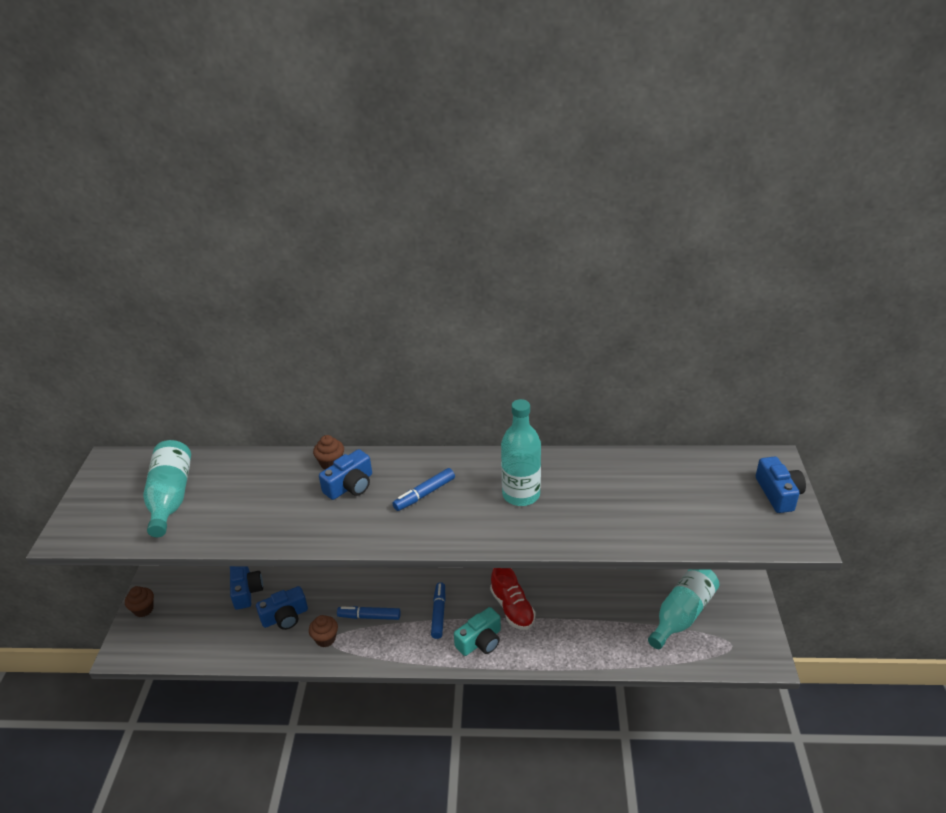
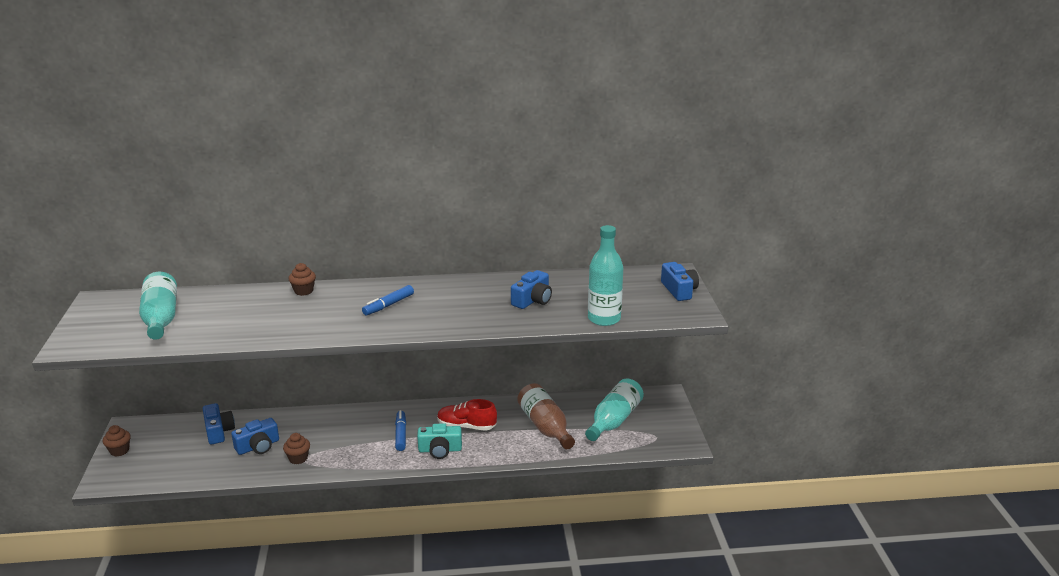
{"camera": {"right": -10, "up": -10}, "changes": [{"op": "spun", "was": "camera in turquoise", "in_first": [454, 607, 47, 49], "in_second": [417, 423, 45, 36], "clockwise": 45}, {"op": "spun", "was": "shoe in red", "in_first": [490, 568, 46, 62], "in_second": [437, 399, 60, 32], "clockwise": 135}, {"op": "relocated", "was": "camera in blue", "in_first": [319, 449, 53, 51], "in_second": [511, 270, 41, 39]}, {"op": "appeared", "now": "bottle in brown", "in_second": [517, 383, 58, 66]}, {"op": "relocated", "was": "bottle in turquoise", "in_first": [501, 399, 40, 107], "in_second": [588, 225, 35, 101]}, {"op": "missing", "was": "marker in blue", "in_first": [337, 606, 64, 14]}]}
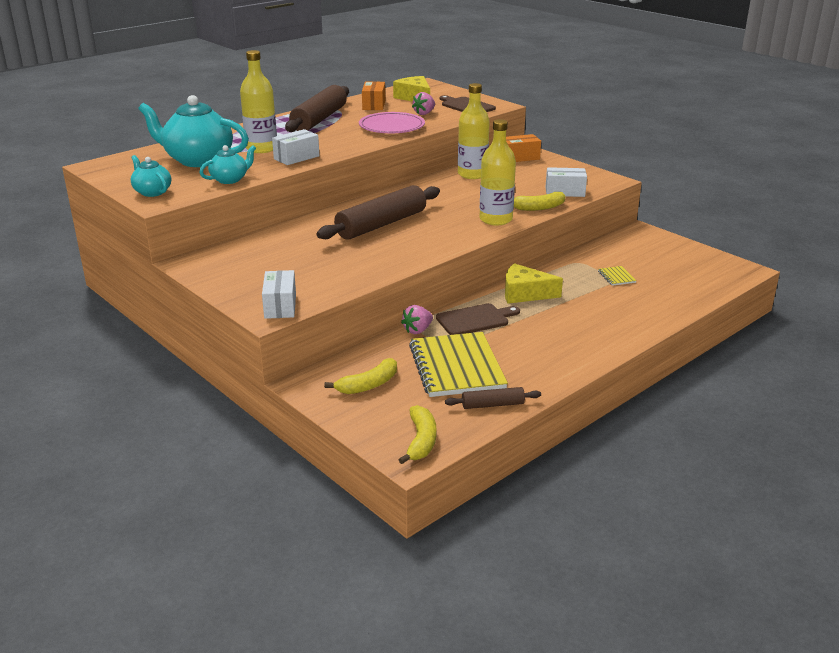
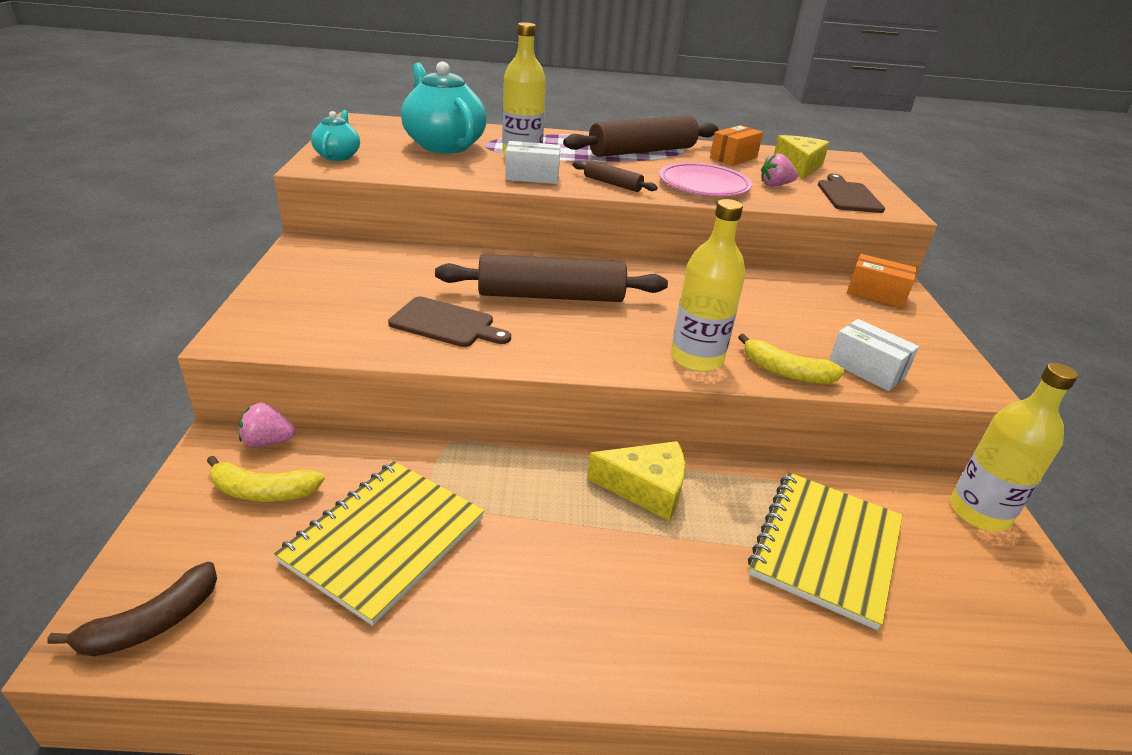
{"camera": {"right": 40, "up": 5}, "changes": [{"op": "colour", "was": "banana in yellow", "now": "banana in brown", "in_first": [398, 405, 38, 59], "in_second": [47, 562, 170, 94]}, {"op": "relocated", "was": "strawberry in pink", "in_first": [401, 305, 32, 29], "in_second": [239, 403, 56, 44]}, {"op": "relocated", "was": "cutting board in brown", "in_first": [436, 303, 84, 32], "in_second": [388, 297, 123, 50]}, {"op": "relocated", "was": "rolling pin in brown", "in_first": [445, 387, 96, 22], "in_second": [572, 160, 86, 32]}, {"op": "spun", "was": "cheese in yellow", "in_first": [505, 263, 58, 41], "in_second": [587, 441, 98, 80], "clockwise": 135}, {"op": "size", "was": "notebook in yellow", "in_first": [598, 266, 39, 20], "in_second": [748, 472, 154, 158], "ratio": 2.48}, {"op": "relocated", "was": "bottle in yellow", "in_first": [458, 83, 32, 96], "in_second": [950, 363, 128, 168]}, {"op": "missing", "was": "teapot in turquoise", "in_first": [199, 145, 57, 39]}, {"op": "missing", "was": "box in white", "in_first": [262, 270, 34, 49]}]}
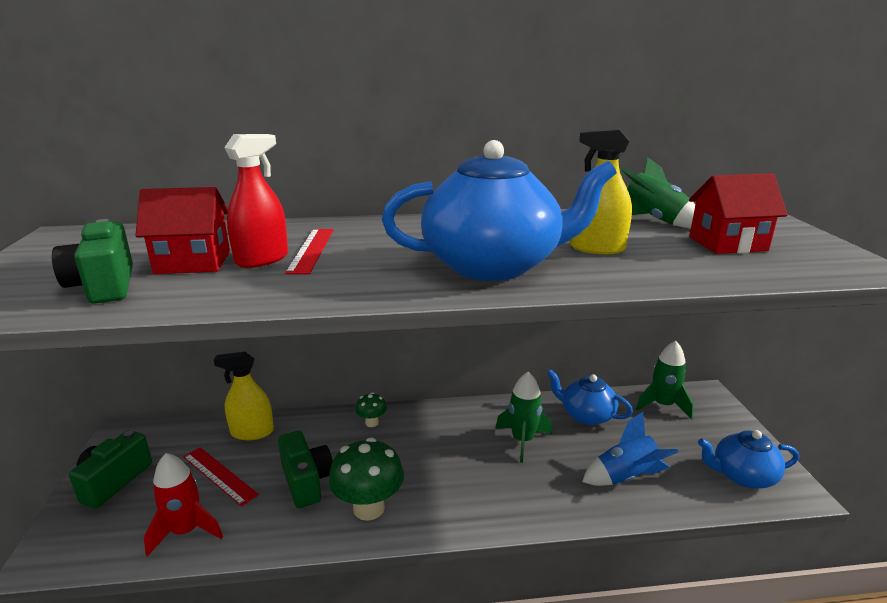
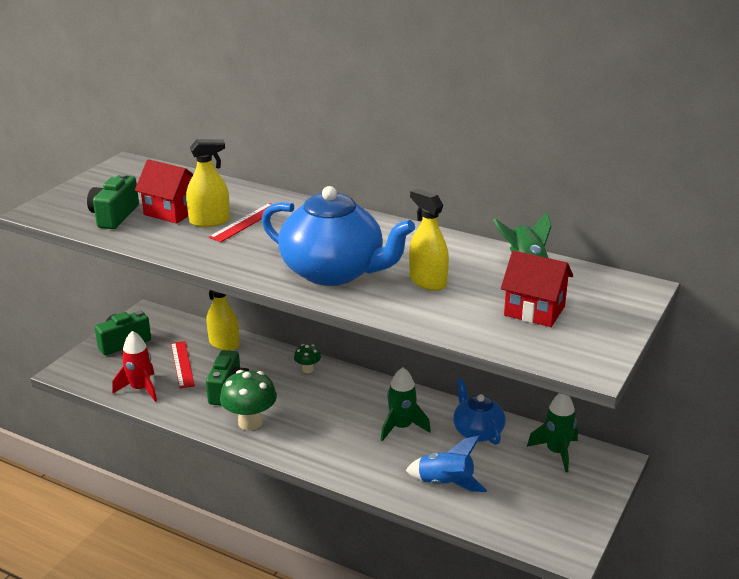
{"camera": {"right": 35, "up": 5}, "changes": [{"op": "colour", "was": "spray bottle in red", "now": "spray bottle in yellow", "in_first": [224, 134, 64, 134], "in_second": [186, 139, 44, 88]}, {"op": "missing", "was": "teapot in blue", "in_first": [698, 430, 101, 59]}]}
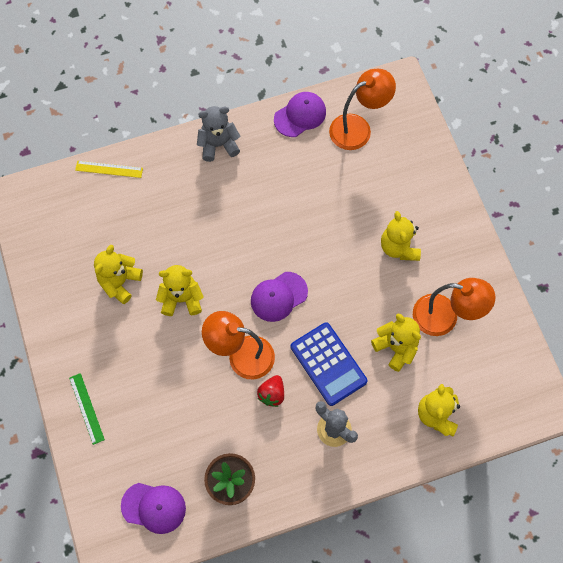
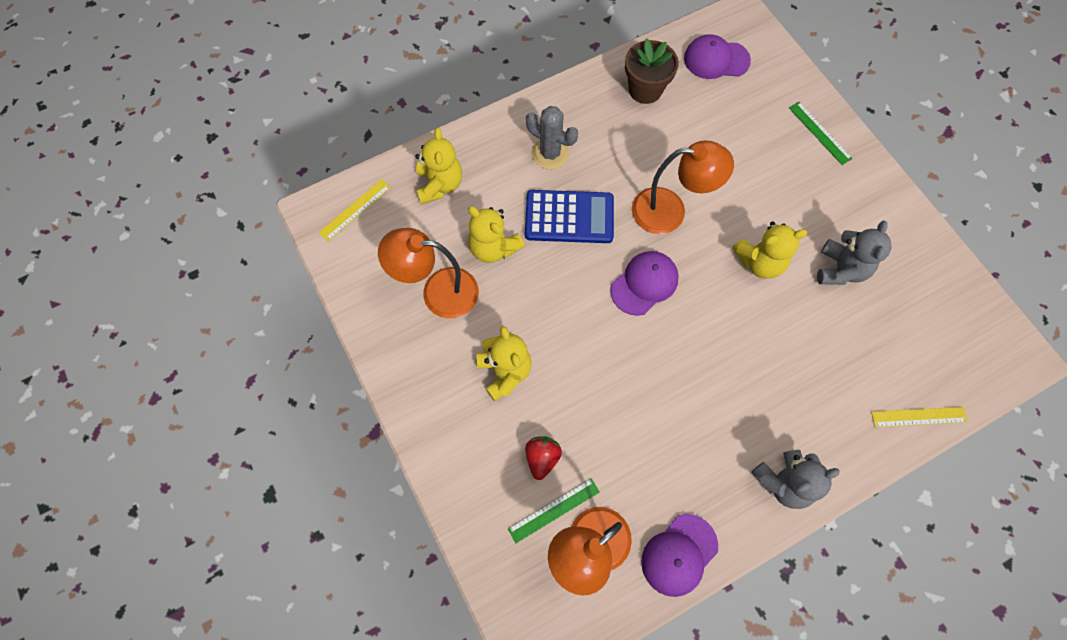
{"camera": {"right": 170, "up": 0}, "changes": [{"op": "appeared", "now": "ruler in yellow", "in_second": [319, 179, 72, 62]}, {"op": "appeared", "now": "ruler in green", "in_second": [508, 478, 92, 65]}, {"op": "spun", "was": "calculator in blue", "in_first": [291, 322, 77, 84], "in_second": [525, 190, 89, 53], "clockwise": 135}, {"op": "relocated", "was": "strawberry in red", "in_first": [257, 375, 27, 32], "in_second": [525, 436, 37, 44]}, {"op": "colour", "was": "teddy bear in yellow", "now": "teddy bear in grey", "in_first": [94, 245, 49, 59], "in_second": [817, 221, 74, 64]}]}
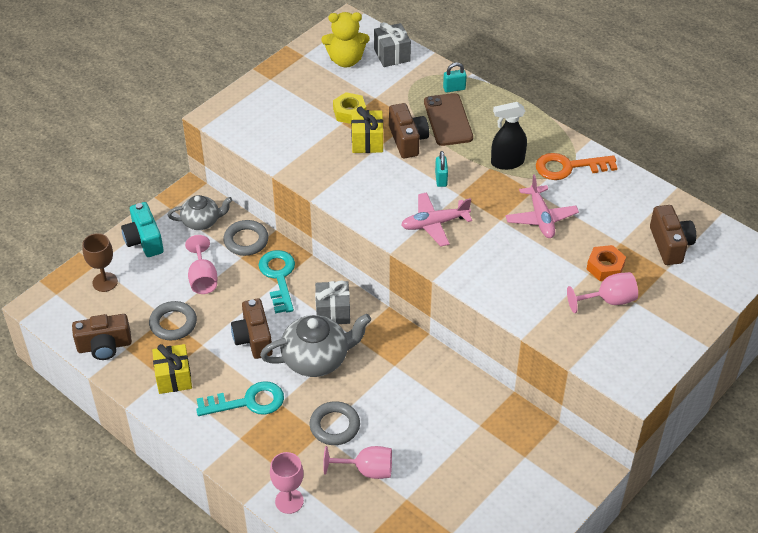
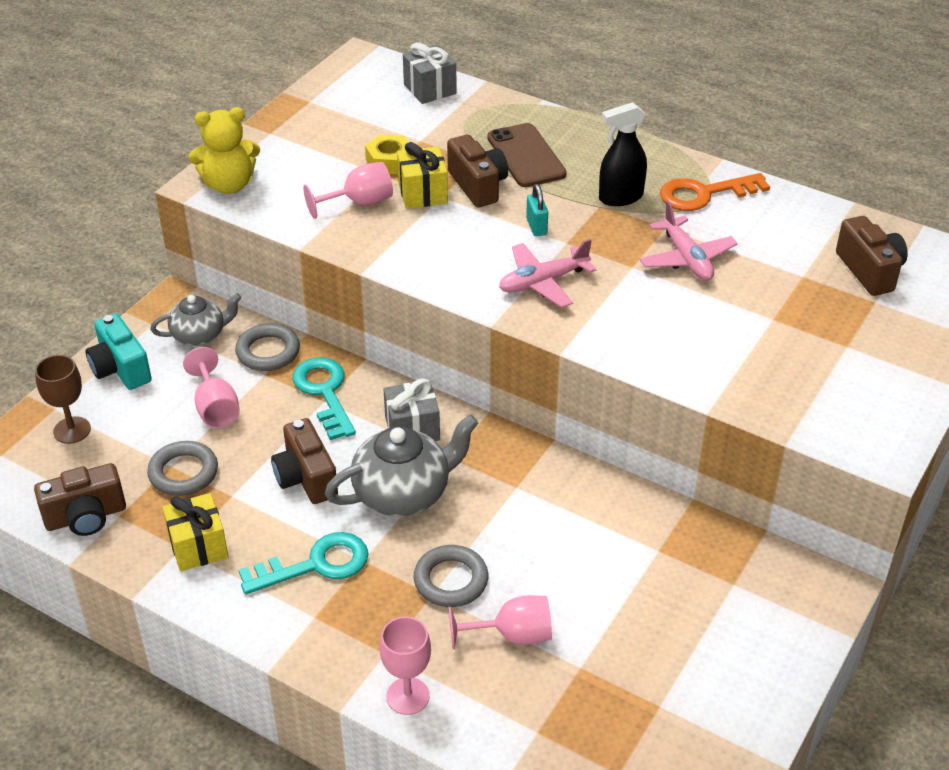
{"camera": {"right": -10, "up": -5}, "changes": [{"op": "relocated", "was": "teddy bear in yellow", "in_first": [321, 12, 48, 56], "in_second": [189, 107, 71, 87]}, {"op": "relocated", "was": "goblet in pink", "in_first": [567, 272, 71, 41], "in_second": [303, 162, 90, 57]}, {"op": "missing", "was": "padlock in turquoise", "in_first": [443, 63, 24, 29]}, {"op": "missing", "was": "nut in orange", "in_first": [587, 245, 39, 36]}]}
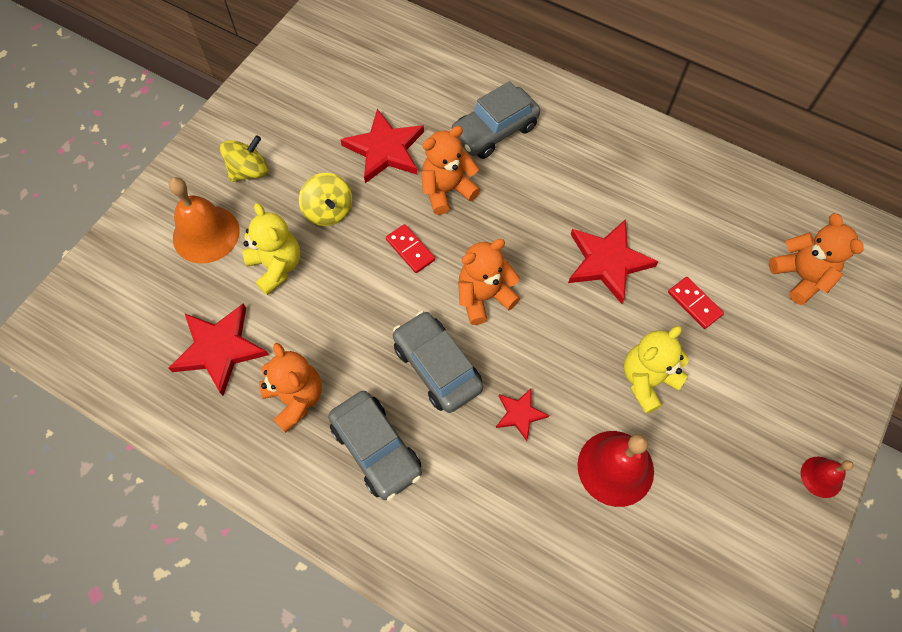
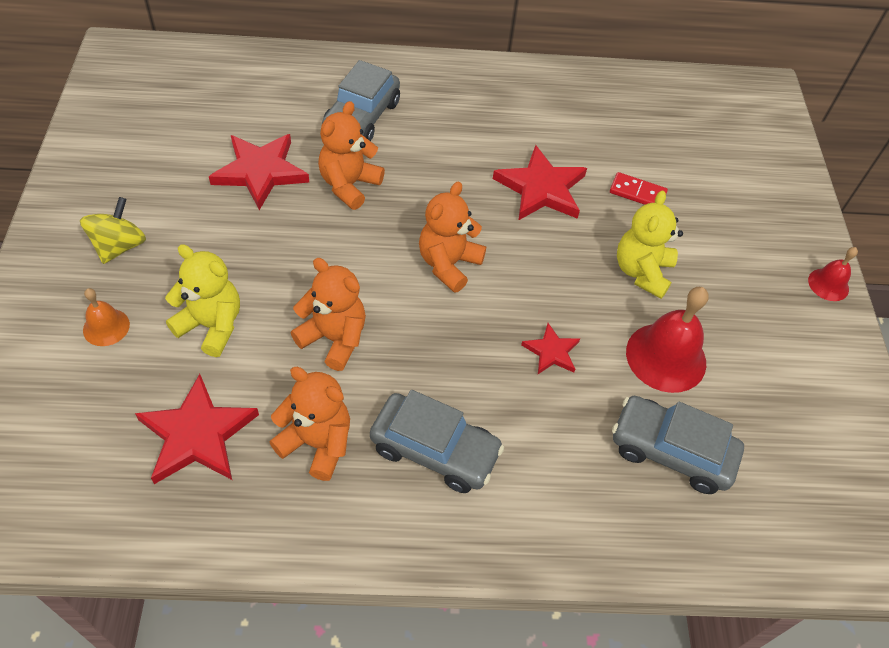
{"camera": {"right": -35, "up": -10}, "changes": [{"op": "size", "was": "bell in orange", "in_first": [169, 177, 71, 87], "in_second": [83, 288, 47, 58], "ratio": 0.54}, {"op": "relocated", "was": "teddy bear in orange", "in_first": [769, 213, 95, 92], "in_second": [291, 258, 75, 113]}, {"op": "relocated", "was": "car in grey", "in_first": [393, 311, 90, 102], "in_second": [612, 396, 132, 98]}, {"op": "missing", "was": "spinning top in yellow", "in_first": [299, 173, 53, 53]}, {"op": "missing", "was": "domino in red", "in_first": [386, 224, 49, 49]}]}
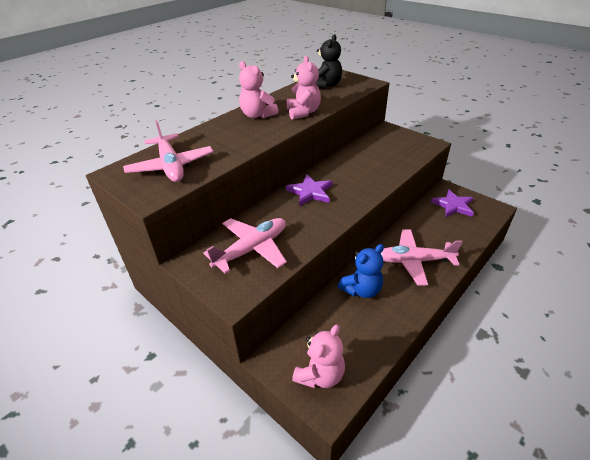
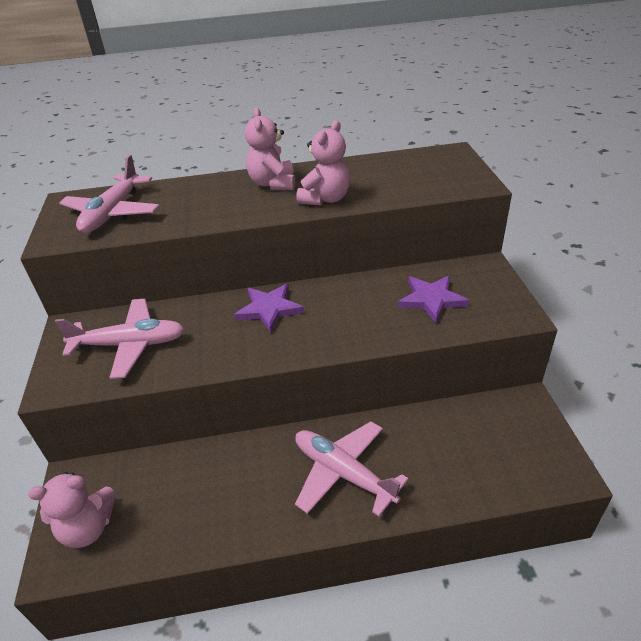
{"camera": {"right": 40, "up": 0}, "changes": [{"op": "relocated", "was": "star in purple", "in_first": [431, 189, 43, 28], "in_second": [398, 276, 71, 47]}, {"op": "missing", "was": "teddy bear in black", "in_first": [315, 34, 27, 55]}, {"op": "missing", "was": "teddy bear in blue", "in_first": [338, 244, 46, 54]}]}
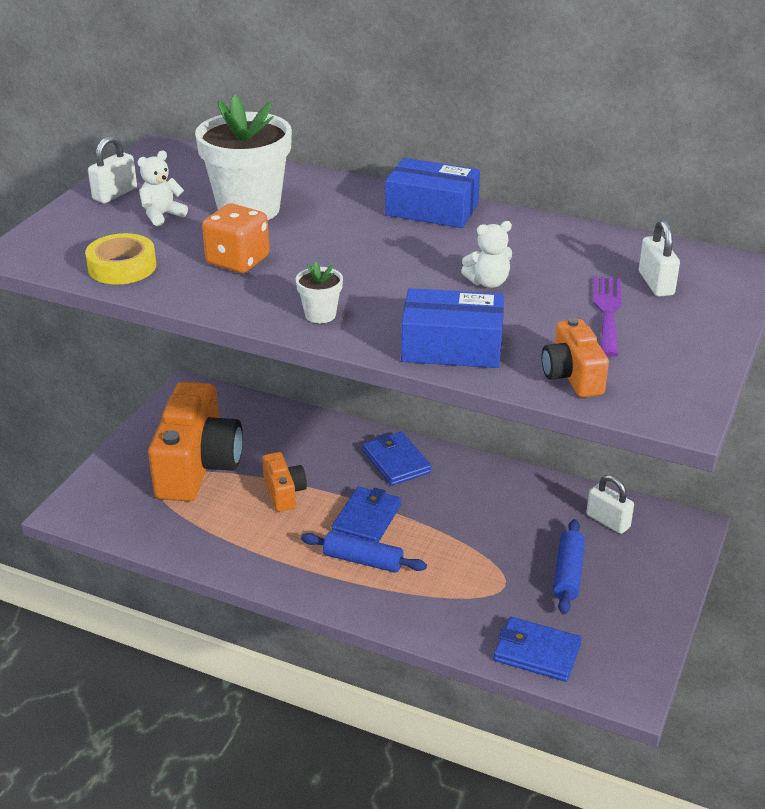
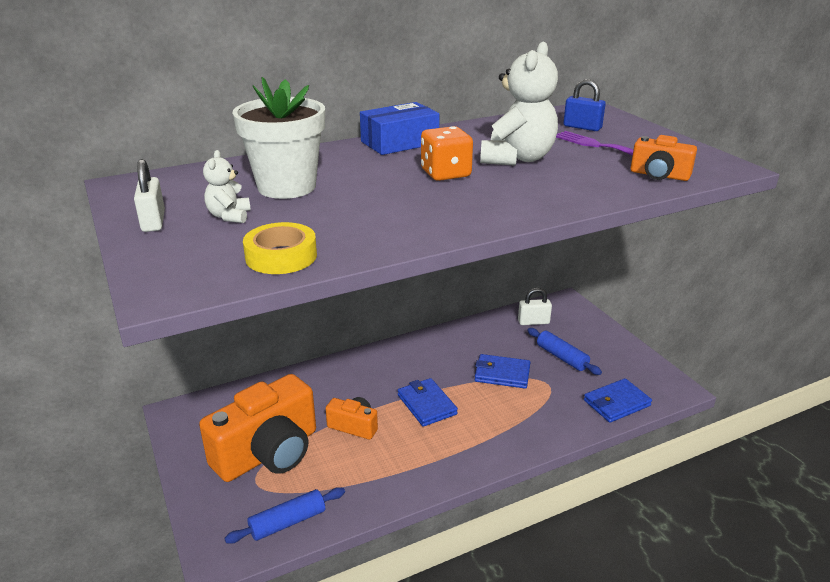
{"camera": {"right": -50, "up": -5}, "changes": [{"op": "spun", "was": "camera in orange", "in_first": [148, 382, 95, 120], "in_second": [199, 374, 117, 108], "clockwise": 90}, {"op": "relocated", "was": "rolling pin in blue", "in_first": [301, 531, 126, 42], "in_second": [224, 487, 121, 57]}, {"op": "relocated", "was": "dice in orange", "in_first": [202, 204, 67, 69], "in_second": [421, 126, 52, 55]}, {"op": "relocated", "was": "wallet in blue", "in_first": [363, 432, 69, 54], "in_second": [475, 354, 55, 35]}, {"op": "size", "was": "teddy bear in white", "in_first": [461, 221, 51, 67], "in_second": [480, 42, 78, 124], "ratio": 2.02}, {"op": "colour", "was": "padlock in white", "now": "padlock in blue", "in_first": [639, 220, 41, 77], "in_second": [563, 79, 43, 52]}, {"op": "missing", "was": "flower pot in white", "in_first": [296, 261, 47, 62]}, {"op": "missing", "was": "box in blue", "in_first": [401, 288, 103, 80]}]}
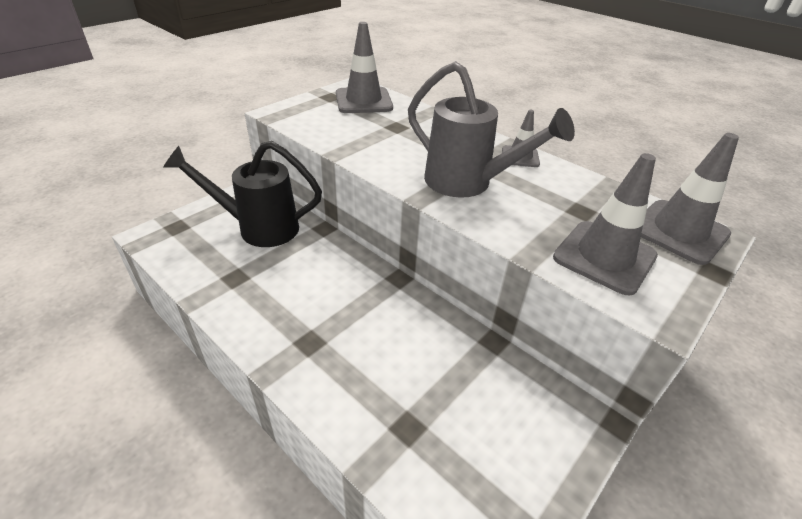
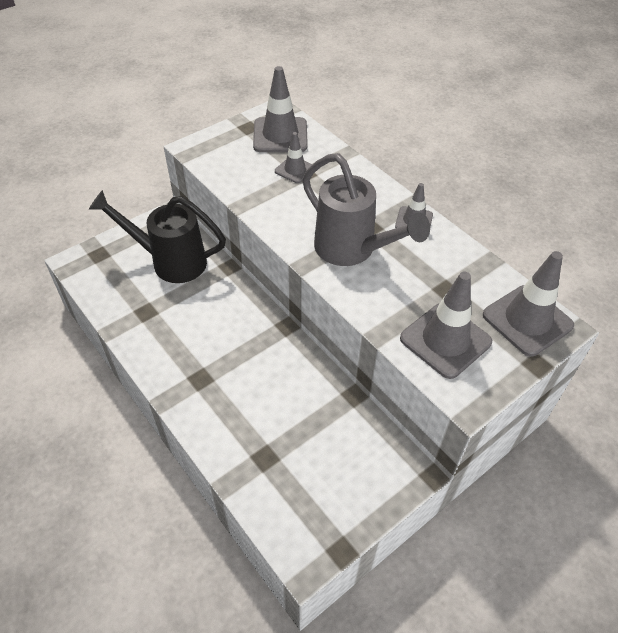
{"camera": {"right": 10, "up": 10}, "changes": [{"op": "appeared", "now": "traffic cone in grey", "in_second": [275, 132, 38, 51]}]}
